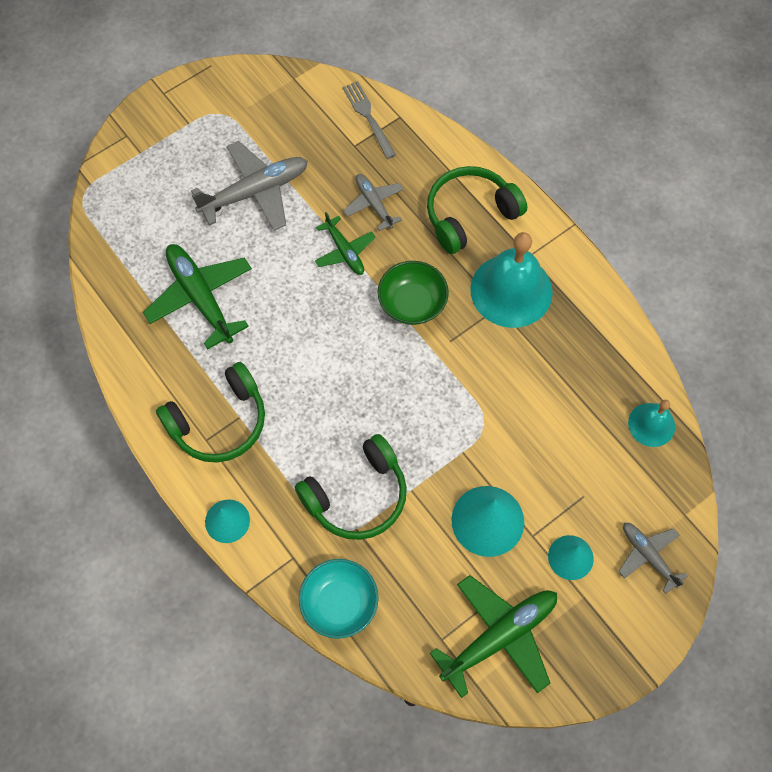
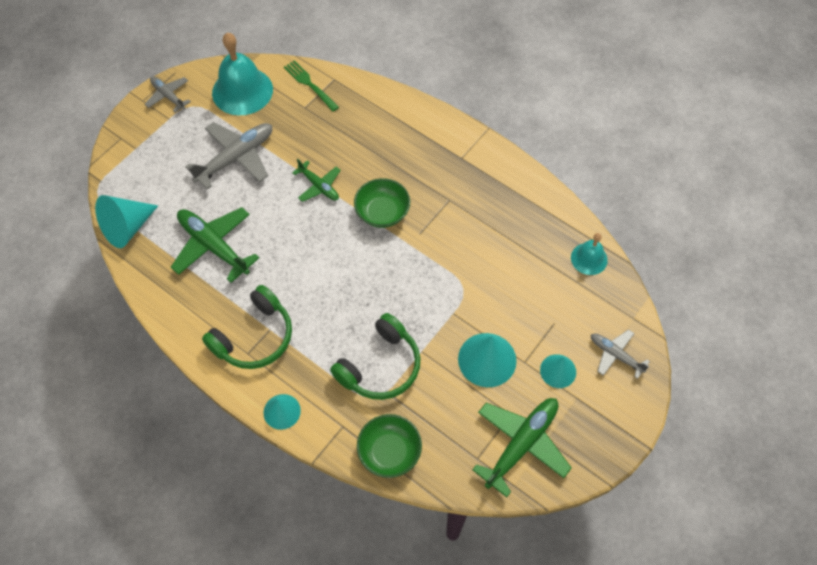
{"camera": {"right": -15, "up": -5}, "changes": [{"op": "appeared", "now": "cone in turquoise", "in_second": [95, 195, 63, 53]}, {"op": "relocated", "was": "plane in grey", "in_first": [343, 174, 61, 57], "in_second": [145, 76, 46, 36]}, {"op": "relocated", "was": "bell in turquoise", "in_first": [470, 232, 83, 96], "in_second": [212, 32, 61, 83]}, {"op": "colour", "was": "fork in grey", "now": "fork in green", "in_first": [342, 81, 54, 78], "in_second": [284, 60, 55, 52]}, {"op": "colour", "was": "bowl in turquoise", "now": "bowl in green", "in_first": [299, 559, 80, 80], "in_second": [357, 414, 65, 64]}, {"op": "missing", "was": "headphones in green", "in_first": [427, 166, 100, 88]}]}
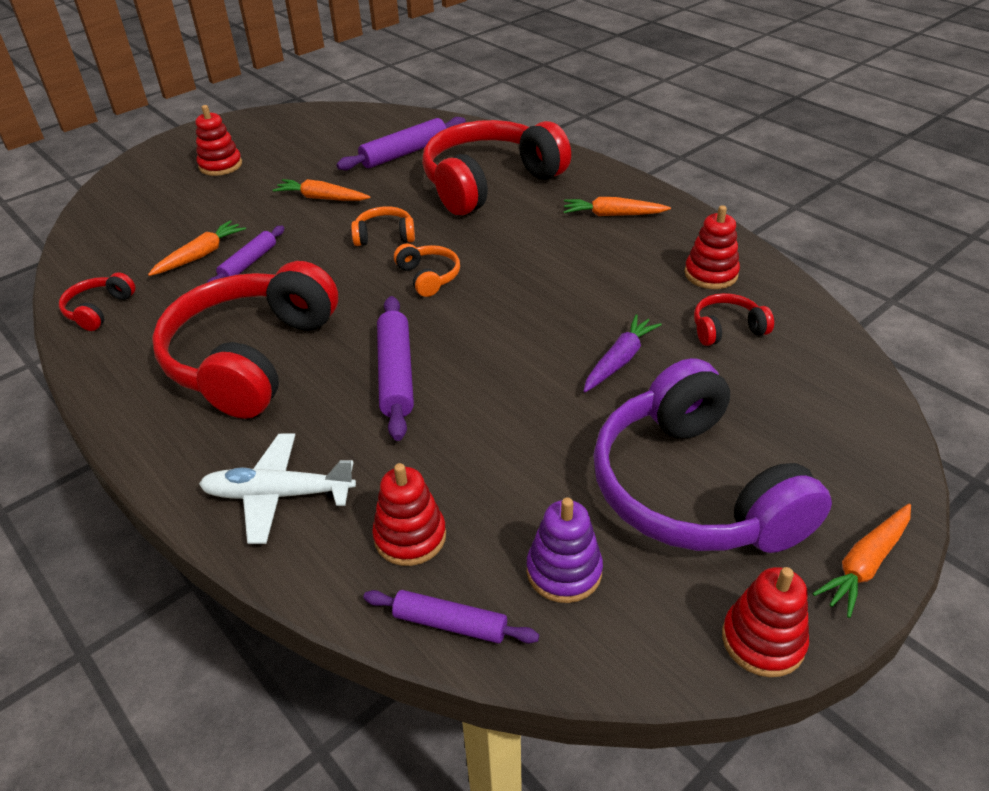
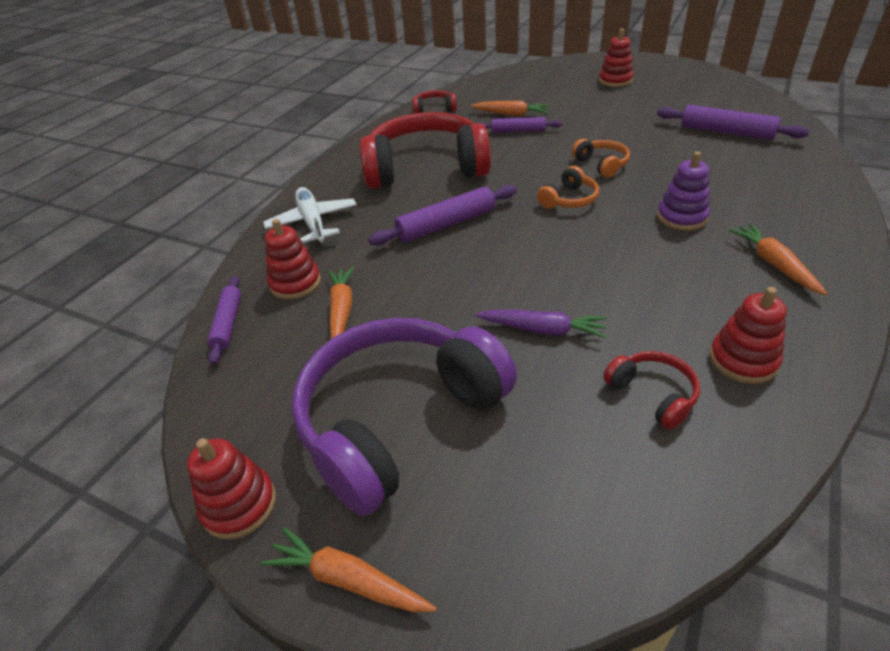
{"camera": {"right": 70, "up": 0}, "changes": [{"op": "relocated", "was": "carrot in orange", "in_first": [273, 179, 97, 22], "in_second": [328, 267, 26, 72]}, {"op": "relocated", "was": "stacking toy in purple", "in_first": [527, 497, 76, 106], "in_second": [657, 151, 53, 80]}, {"op": "missing", "was": "headphones in red", "in_first": [422, 120, 149, 95]}]}
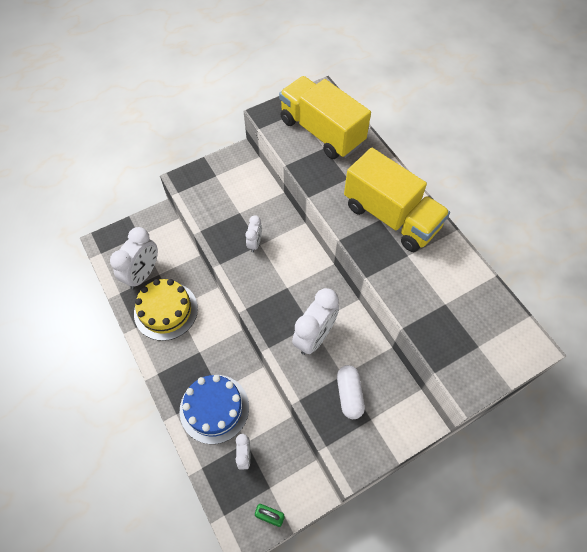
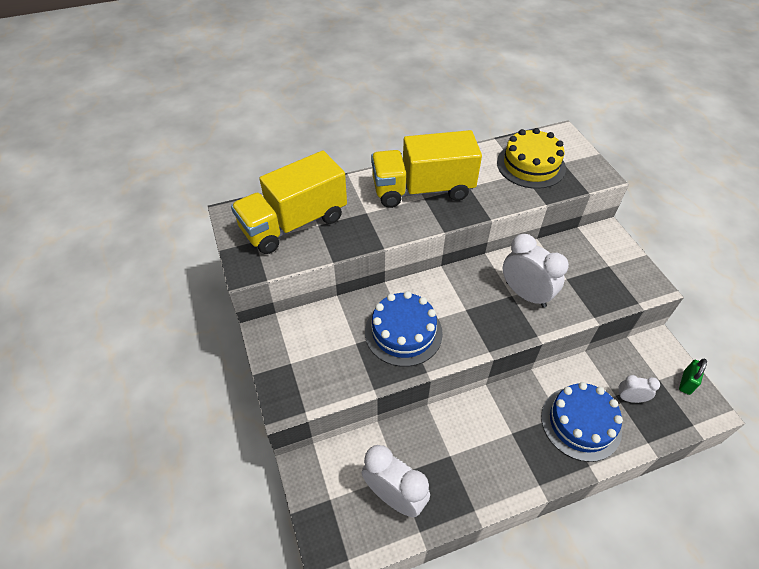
{"camera": {"right": -80, "up": -10}, "changes": [{"op": "exchanged", "was": "clock in white", "now": "cake in blue", "in_first": [246, 215, 16, 37], "in_second": [365, 291, 78, 76]}, {"op": "spun", "was": "truck in yellow", "in_first": [344, 148, 106, 104], "in_second": [371, 130, 111, 78], "clockwise": -150}, {"op": "relocated", "was": "cake in yellow", "in_first": [134, 279, 64, 62], "in_second": [497, 128, 69, 61]}, {"op": "missing", "was": "capsule in white", "in_first": [337, 365, 28, 54]}]}
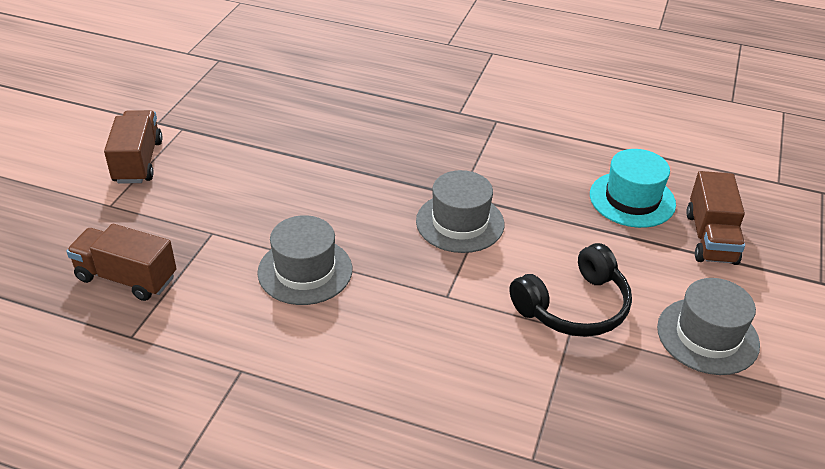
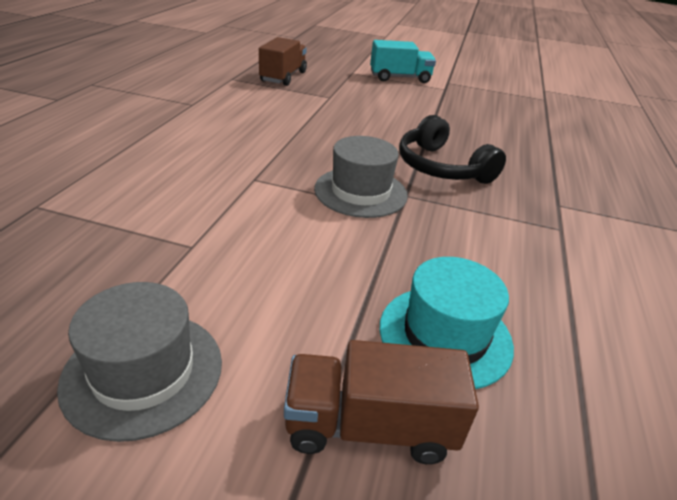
{"camera": {"right": 85, "up": -5}, "changes": [{"op": "colour", "was": "truck in brown", "now": "truck in turquoise", "in_first": [104, 110, 58, 74], "in_second": [370, 40, 66, 43]}, {"op": "relocated", "was": "headphones in black", "in_first": [509, 243, 123, 94], "in_second": [399, 115, 107, 69]}, {"op": "missing", "was": "hat in grey", "in_first": [257, 215, 95, 90]}]}
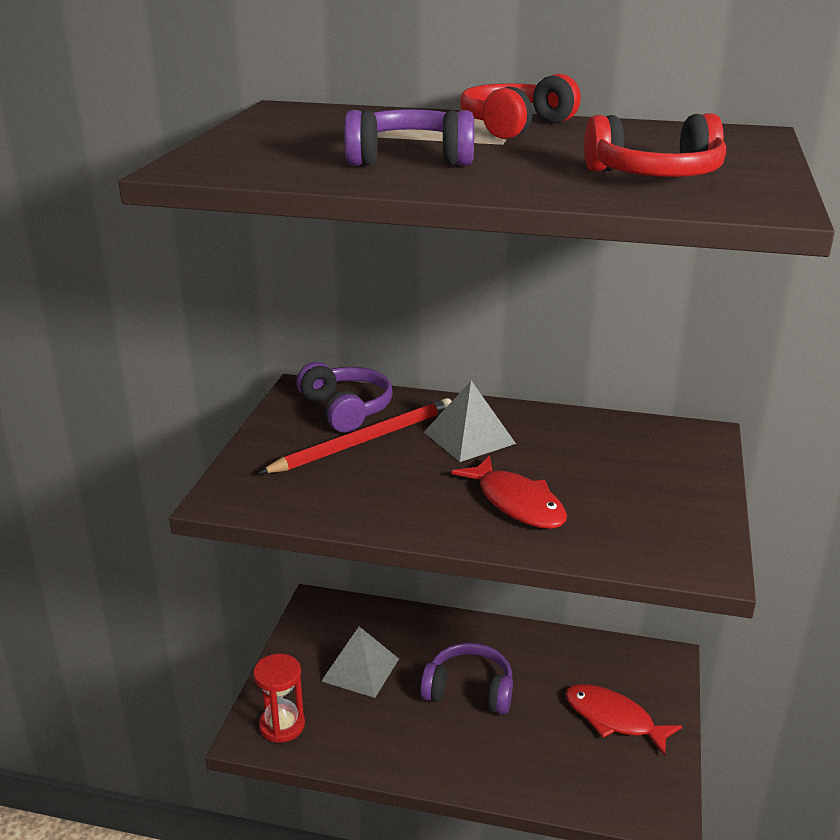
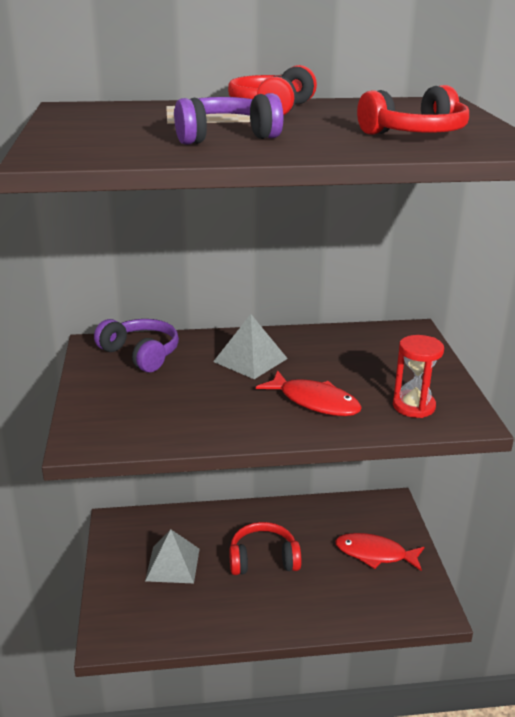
{"camera": {"right": -20, "up": 0}, "changes": [{"op": "colour", "was": "headphones in purple", "now": "headphones in red", "in_first": [420, 643, 93, 72], "in_second": [229, 522, 72, 53]}, {"op": "relocated", "was": "hourglass in red", "in_first": [253, 654, 52, 89], "in_second": [393, 335, 51, 83]}, {"op": "missing", "was": "pencil in red", "in_first": [259, 398, 193, 75]}]}
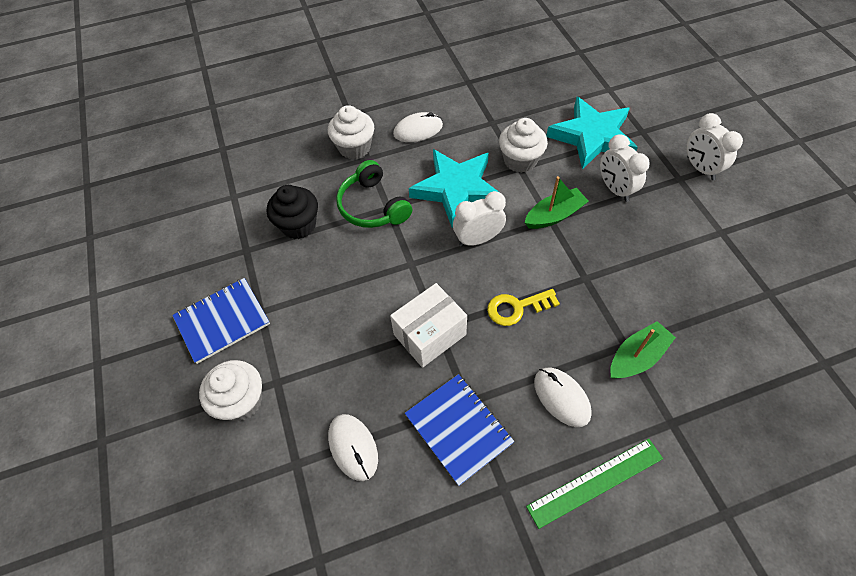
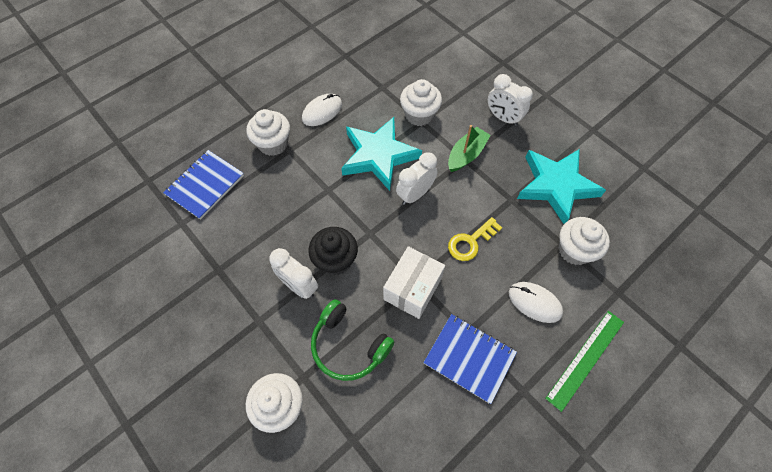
{"camera": {"right": -25, "up": 5}, "changes": [{"op": "relocated", "was": "notebook in blue", "in_first": [172, 278, 98, 86], "in_second": [163, 150, 81, 70]}, {"op": "relocated", "was": "clock in white", "in_first": [687, 113, 56, 67], "in_second": [269, 248, 49, 51]}, {"op": "relocated", "was": "cupcake in black", "in_first": [267, 185, 51, 54], "in_second": [308, 227, 50, 48]}, {"op": "relocated", "was": "headphones in green", "in_first": [336, 160, 76, 68], "in_second": [311, 299, 83, 82]}, {"op": "relocated", "was": "star in turquoise", "in_first": [546, 97, 92, 73], "in_second": [517, 149, 89, 75]}, {"op": "exchanged", "was": "boat in green", "now": "cupcake in white", "in_first": [610, 321, 66, 58], "in_second": [559, 217, 51, 48]}, {"op": "missing", "was": "mouse in white", "in_first": [328, 414, 50, 67]}]}
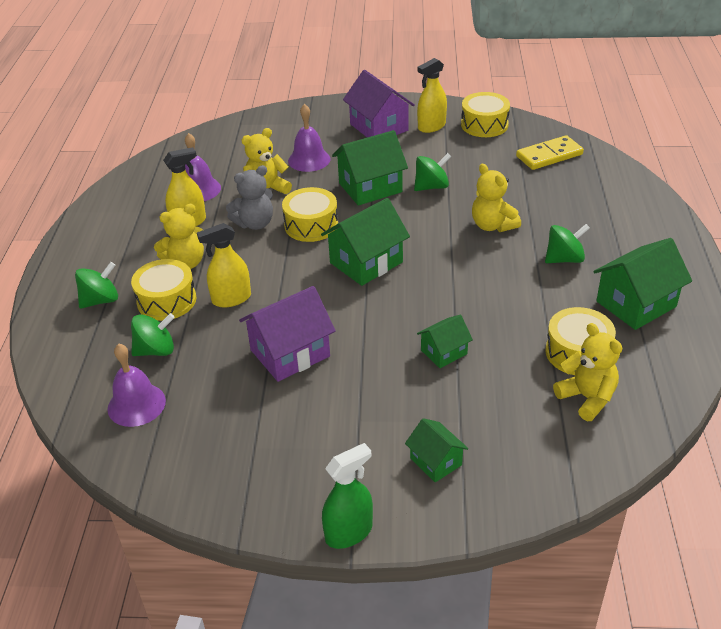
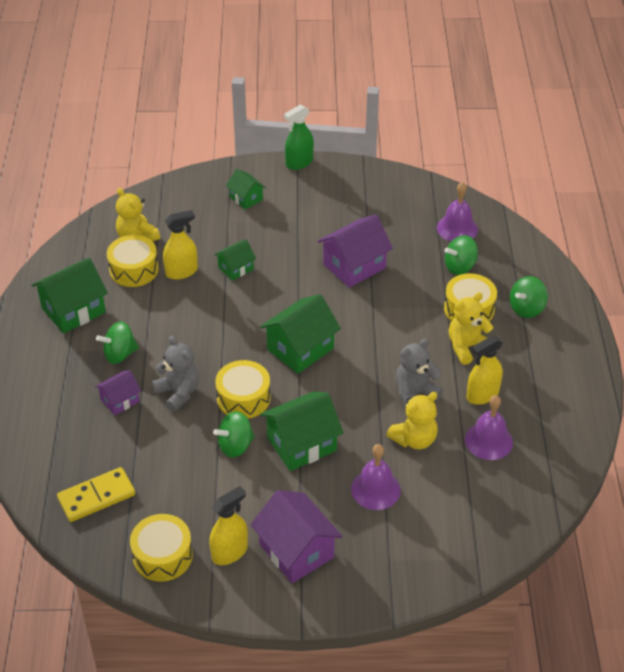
{"camera": {"right": 175, "up": 5}, "changes": [{"op": "appeared", "now": "house in purple", "in_second": [95, 370, 46, 45]}, {"op": "colour", "was": "teddy bear in yellow", "now": "teddy bear in grey", "in_first": [472, 164, 49, 68], "in_second": [152, 336, 47, 76]}, {"op": "relocated", "was": "spray bottle in yellow", "in_first": [197, 223, 54, 84], "in_second": [163, 210, 35, 70]}, {"op": "relocated", "was": "drum in yellow", "in_first": [282, 187, 56, 55], "in_second": [216, 360, 55, 59]}]}
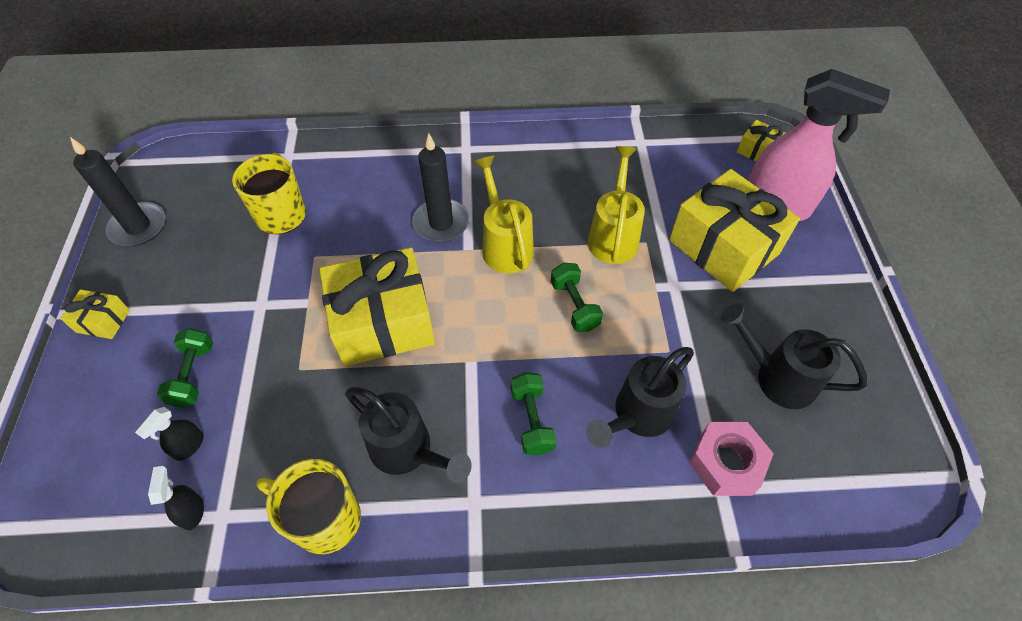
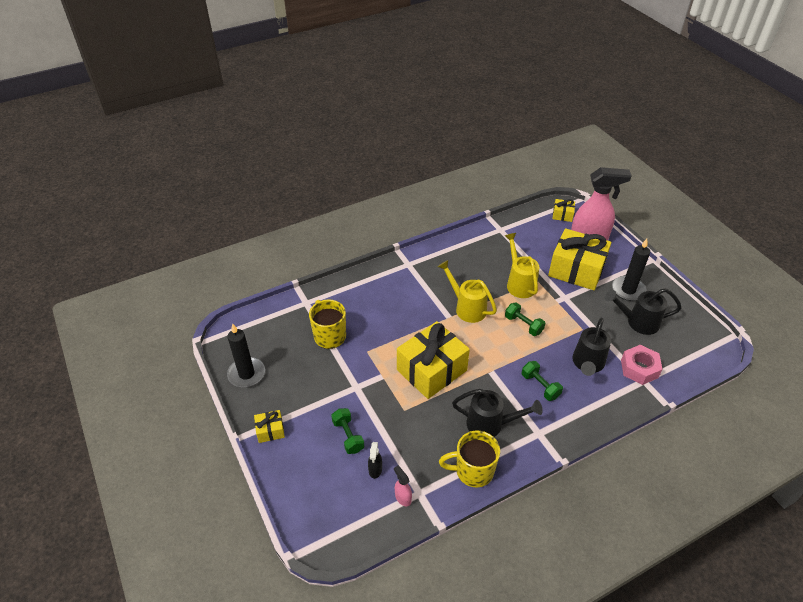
{"camera": {"right": -25, "up": -10}, "changes": [{"op": "colour", "was": "spray bottle in black", "now": "spray bottle in pink", "in_first": [148, 466, 56, 64], "in_second": [394, 466, 18, 40]}, {"op": "relocated", "was": "candle in black", "in_first": [412, 133, 57, 109], "in_second": [612, 239, 38, 62]}]}
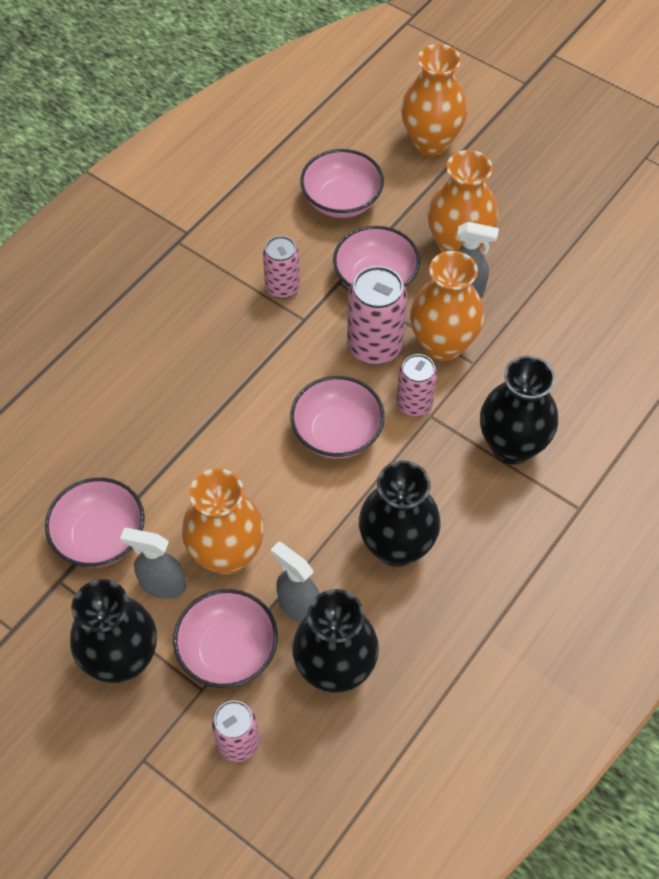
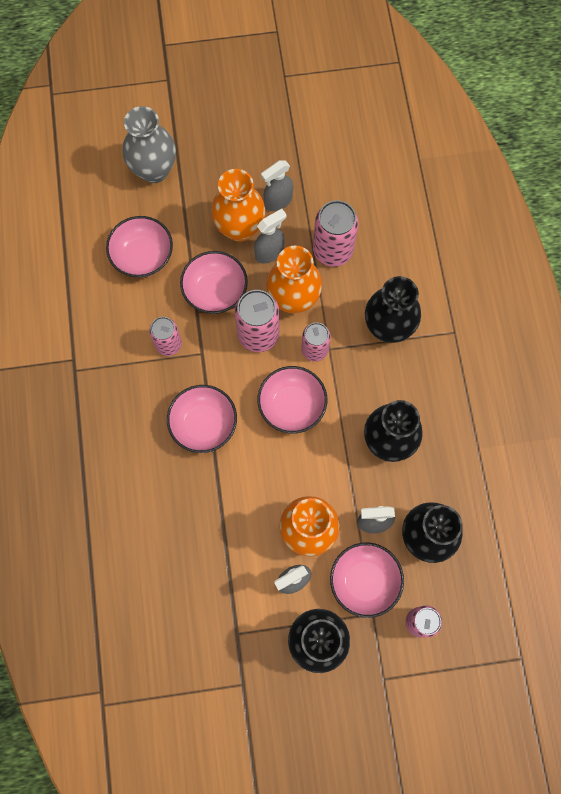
{"camera": {"right": -45, "up": 15}, "changes": [{"op": "colour", "was": "vase in orange", "now": "vase in grey", "in_first": [401, 44, 67, 112], "in_second": [123, 106, 53, 77]}, {"op": "relocated", "was": "bowl in pink", "in_first": [45, 478, 100, 89], "in_second": [167, 385, 70, 68]}, {"op": "appeared", "now": "spray bottle in grey", "in_second": [261, 160, 32, 51]}, {"op": "appeared", "now": "can in pink", "in_second": [313, 200, 46, 67]}]}
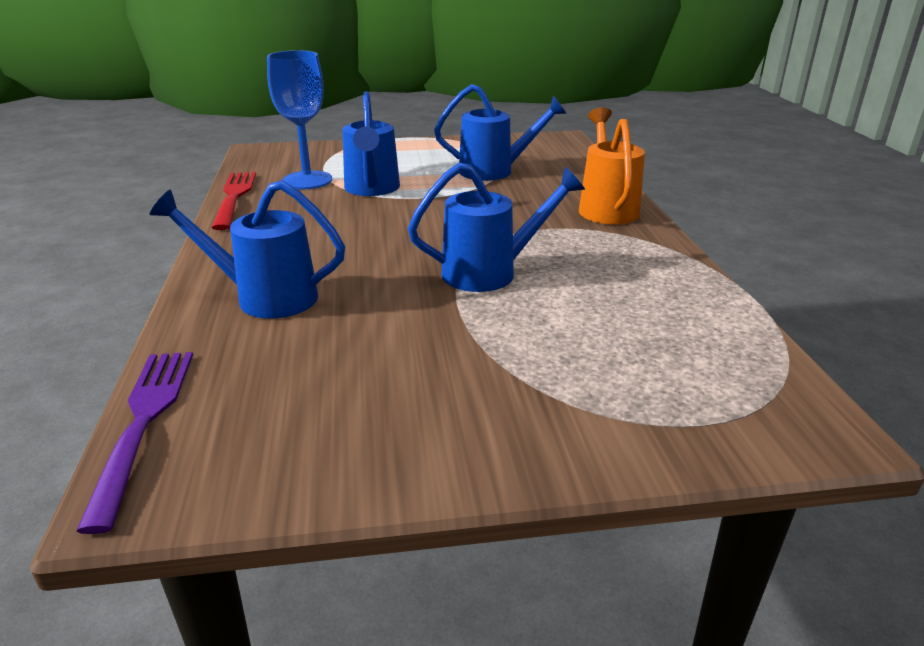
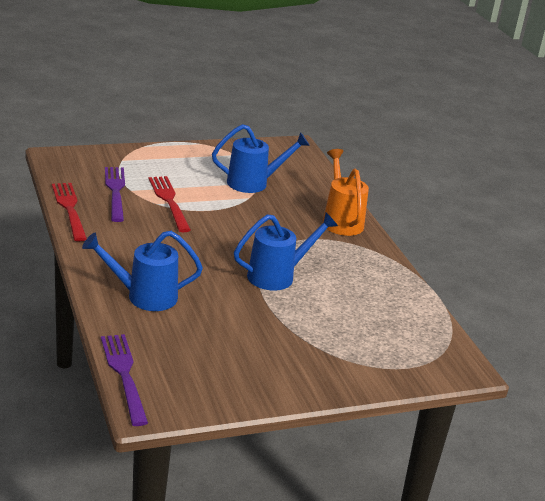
{"camera": {"right": -15, "up": 0}, "changes": [{"op": "exchanged", "was": "goblet in blue", "now": "fork in purple", "in_first": [267, 50, 65, 139], "in_second": [105, 167, 20, 55]}, {"op": "exchanged", "was": "watering can in blue", "now": "fork in red", "in_first": [342, 91, 58, 105], "in_second": [149, 176, 42, 56]}]}
